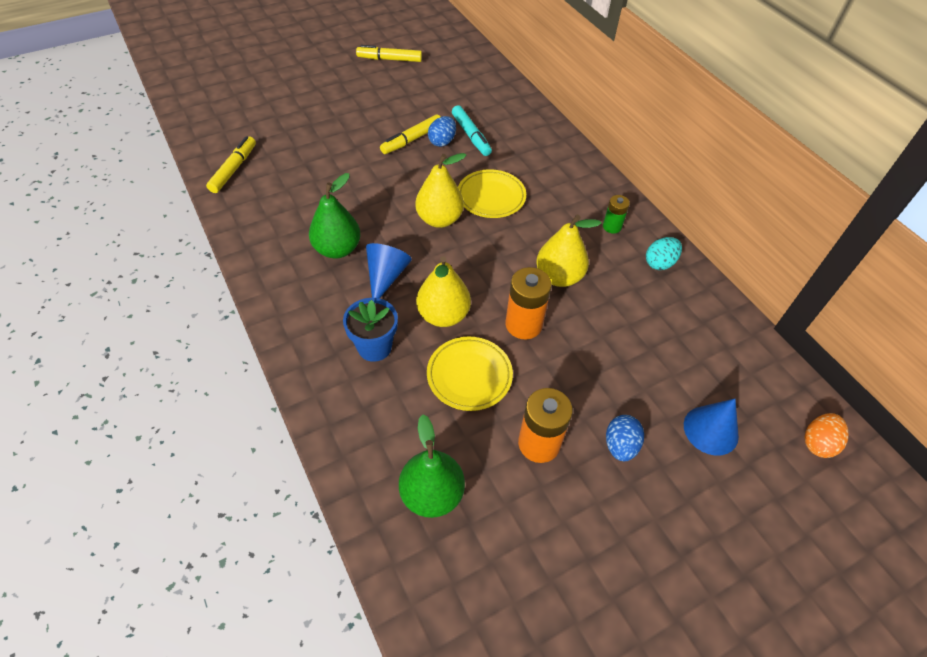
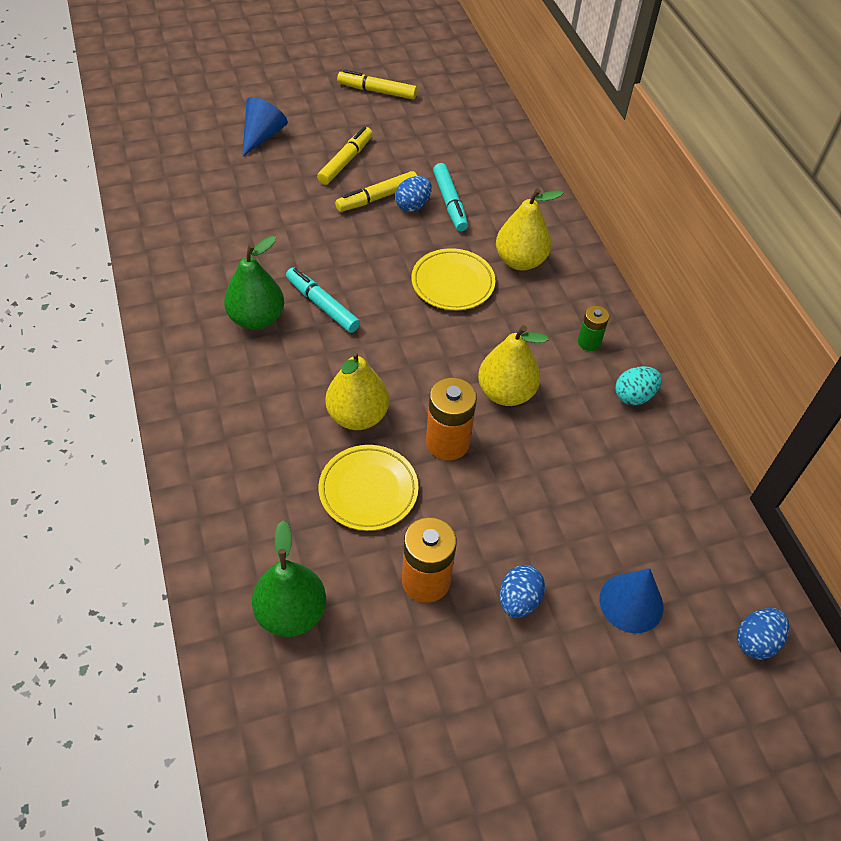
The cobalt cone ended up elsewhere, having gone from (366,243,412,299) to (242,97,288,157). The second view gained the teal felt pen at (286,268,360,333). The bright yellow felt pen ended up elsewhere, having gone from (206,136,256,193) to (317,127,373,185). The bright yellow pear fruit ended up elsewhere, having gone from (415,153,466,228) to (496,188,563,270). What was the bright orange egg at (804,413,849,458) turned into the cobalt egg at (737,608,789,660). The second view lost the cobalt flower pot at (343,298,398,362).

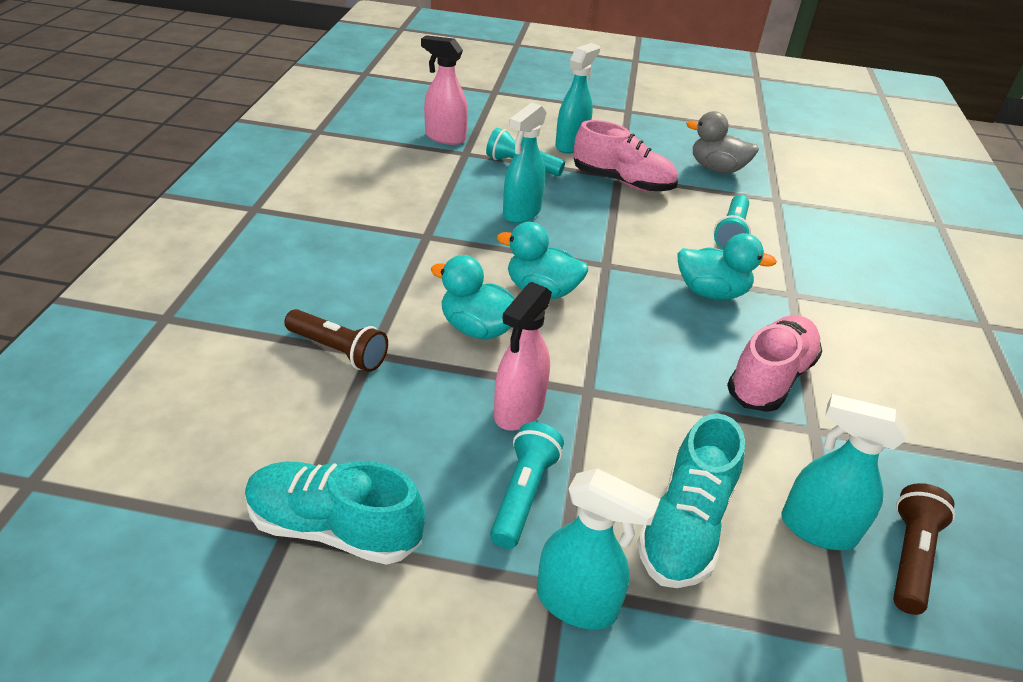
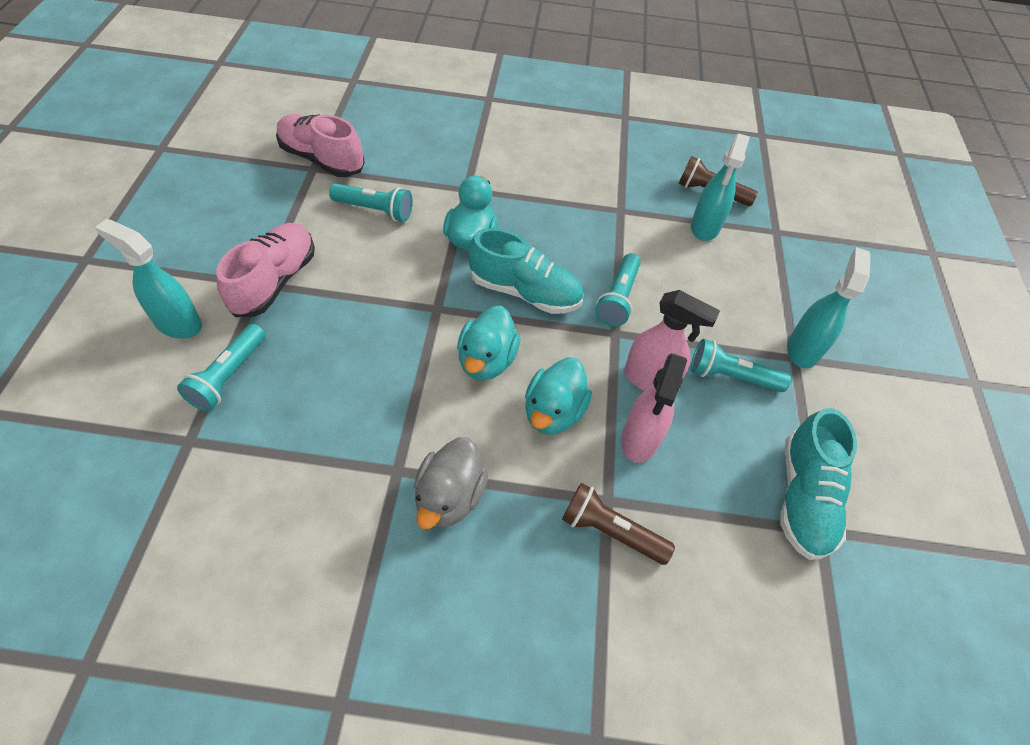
The rosy lace-up shoe ended up elsewhere, having gone from (727,315,822,412) to (276,114,365,177). The gray duck ended up elsewhere, having gone from (686,111,759,174) to (414,437,488,529). The teal lace-up shoe ended up elsewhere, having gone from (637,413,745,588) to (468,228,583,314). The russet flashlight at (284,309,388,372) ended up facing another way, 90 degrees counterclockwise from before. The second view gained the teal flashlight at (595,253,641,326). The rosy spray bottle ended up elsewhere, having gone from (421,35,468,145) to (621,353,687,463). The second view lost the teal spray bottle at (503,102,546,223).

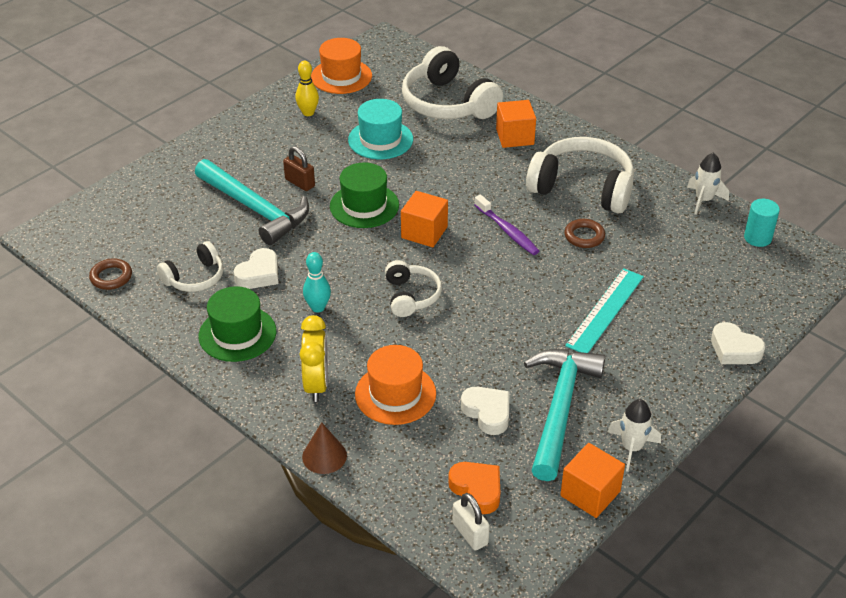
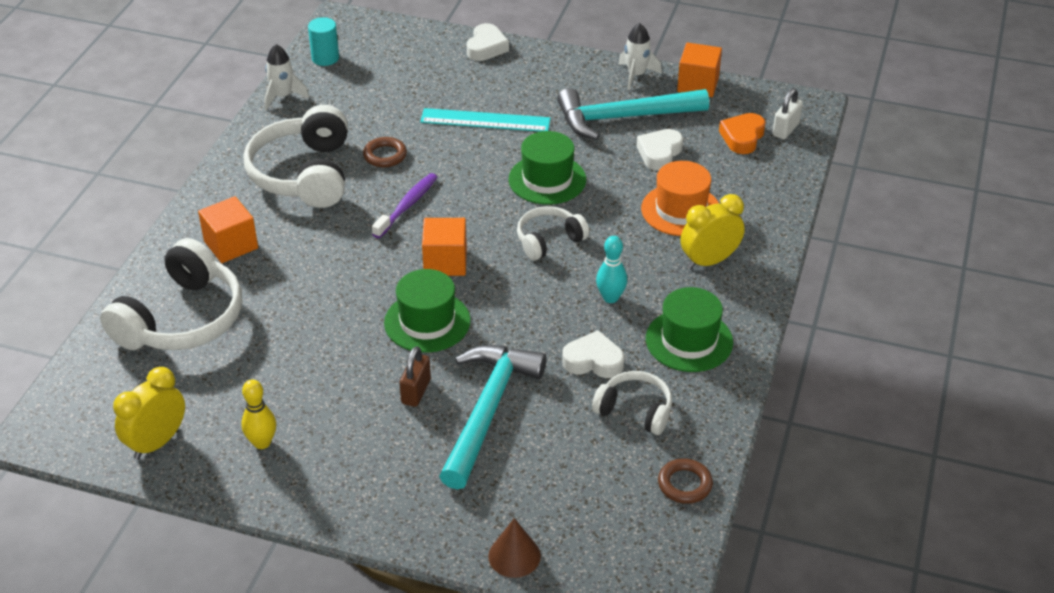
Where the bright orange hat stood at (311,38,372,94), the bright yellow alarm clock came to stand at (113,367,185,460). The russet cone ended up elsewhere, having gone from (302,422,347,474) to (488,518,541,578). The second view gained the leaf-green hat at (509,131,586,205). The second view lost the teal hat at (348,99,413,159).

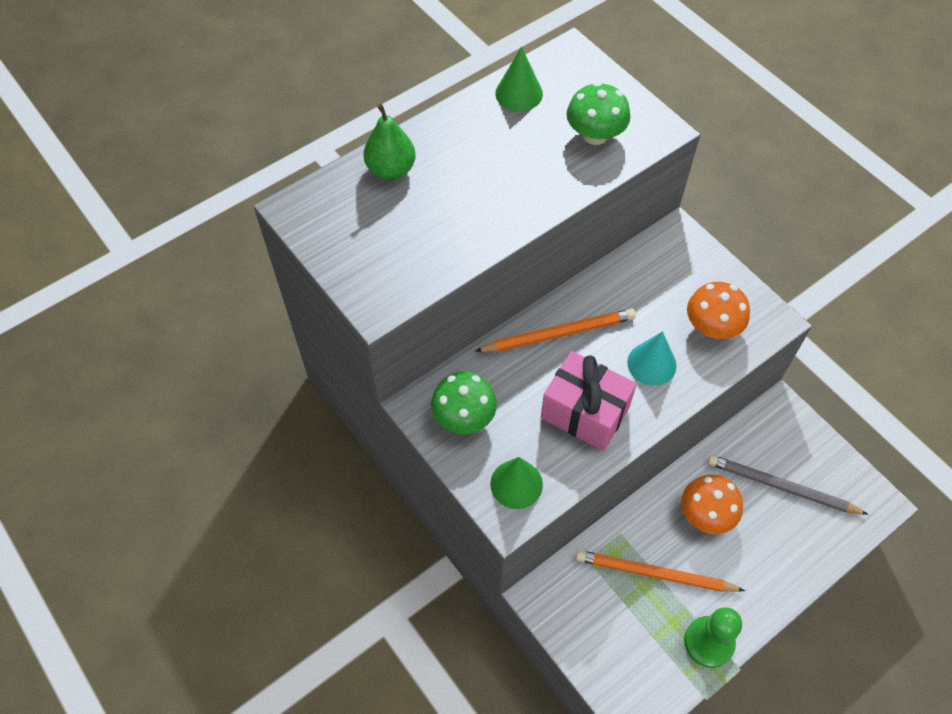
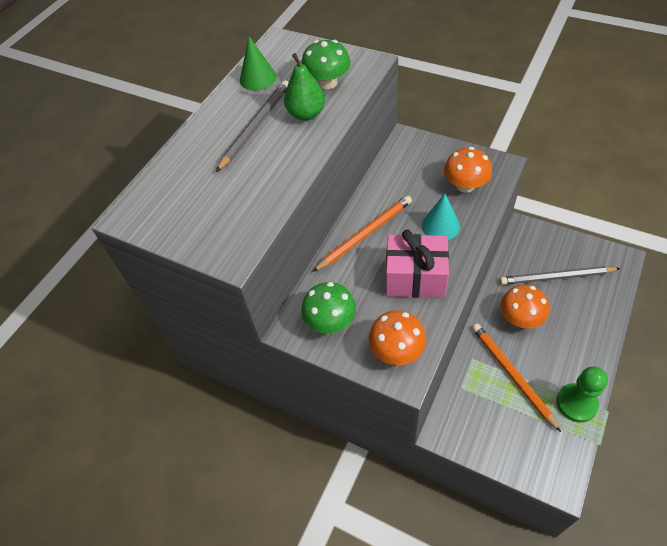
The second view gained the gray pencil at (216,80,289,172). The leaf-green pear fruit ended up elsewhere, having gone from (363,104,416,180) to (284,53,325,120). Where the leaf-green cone stood at (490,457,543,509), the bright orange mushroom came to stand at (369,311,426,365). The bright orange pencil at (576,550,745,592) ended up facing another way, 75 degrees clockwise from before.

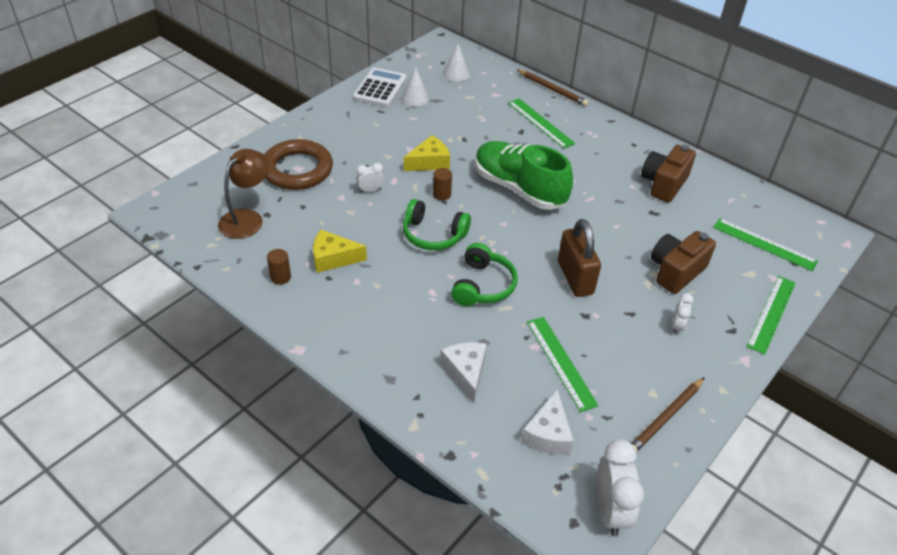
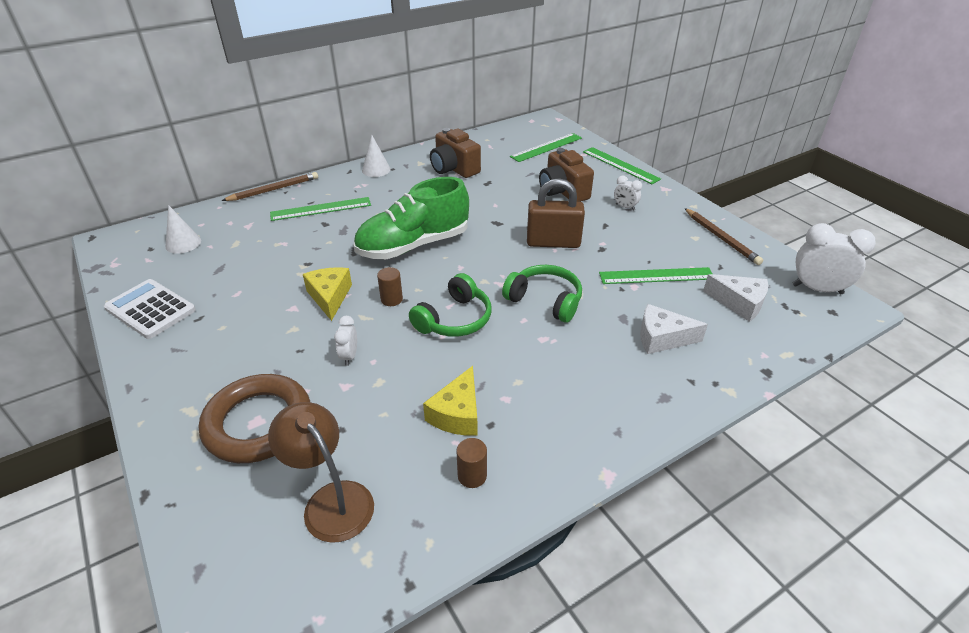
The white cone ended up elsewhere, having gone from (401,67,429,107) to (362,135,391,177).

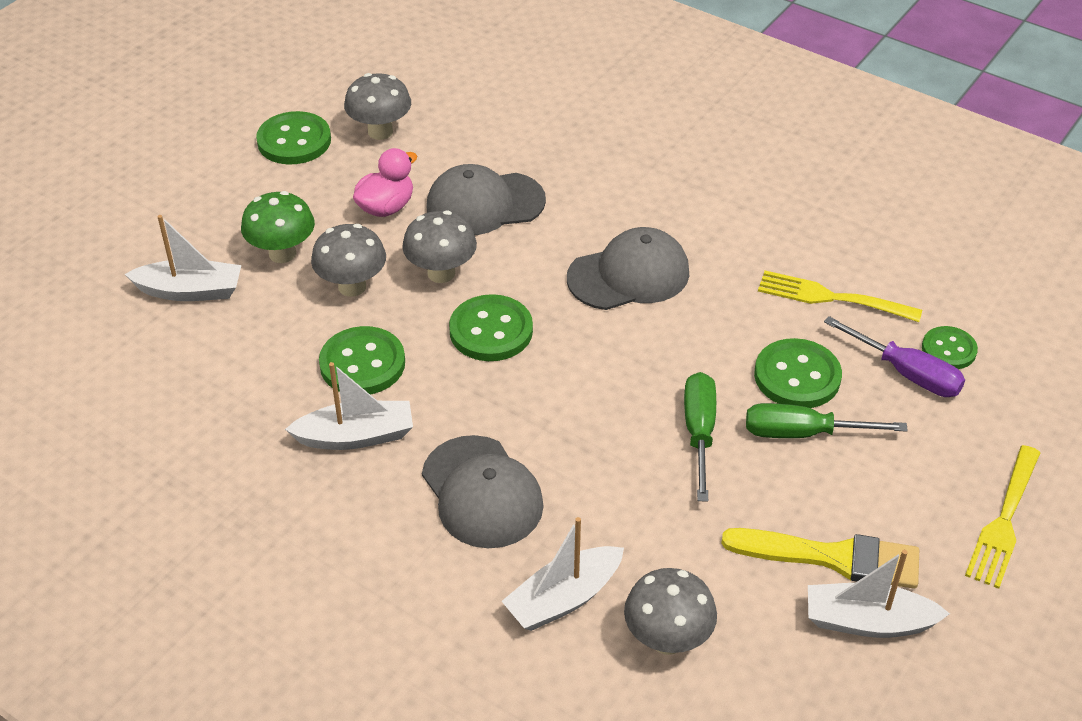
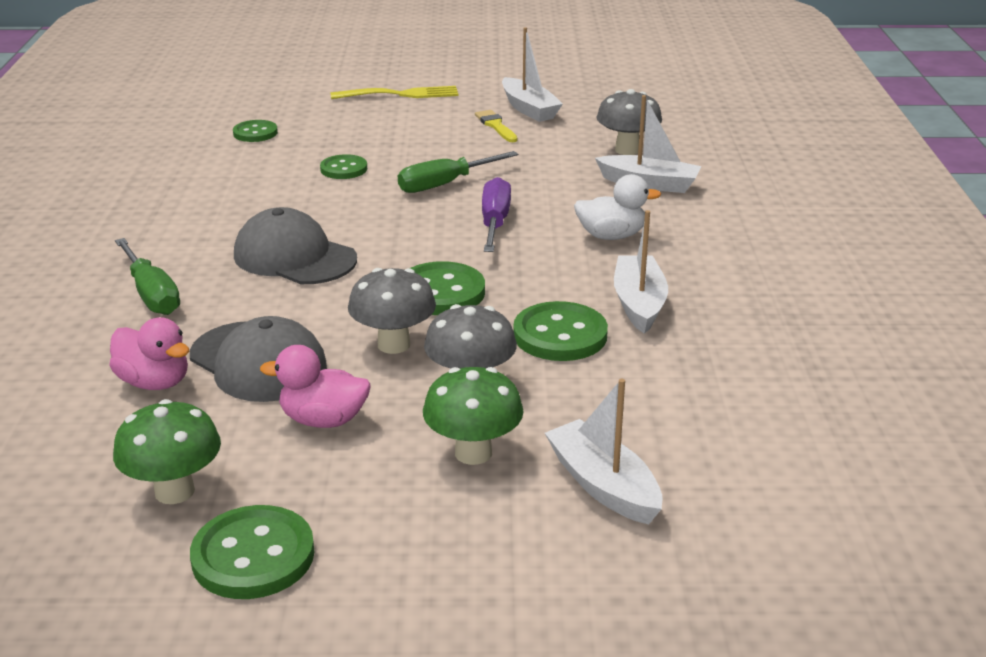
The second view gained the rosy duck at (109,317,189,390). What was the gray mushroom at (344,73,411,140) turned into the leaf-green mushroom at (113,399,221,504). The leaf-green screwdriver ended up elsewhere, having gone from (746,403,908,438) to (115,238,180,315). The size of the leaf-green sewing button at (754,338,842,408) changed by a factor of 0.64. The size of the bright yellow paint brush at (721,528,919,589) changed by a factor of 0.56. The royal purple screwdriver ended up elsewhere, having gone from (824,316,965,397) to (482,177,511,252). Where the gray baseball cap stood at (422,435,544,548), the white duck came to stand at (574,174,661,240). The white boat at (285,362,413,450) ended up facing another way, 45 degrees clockwise from before. The second view lost the bright yellow dinner fork at (758,271,922,322).

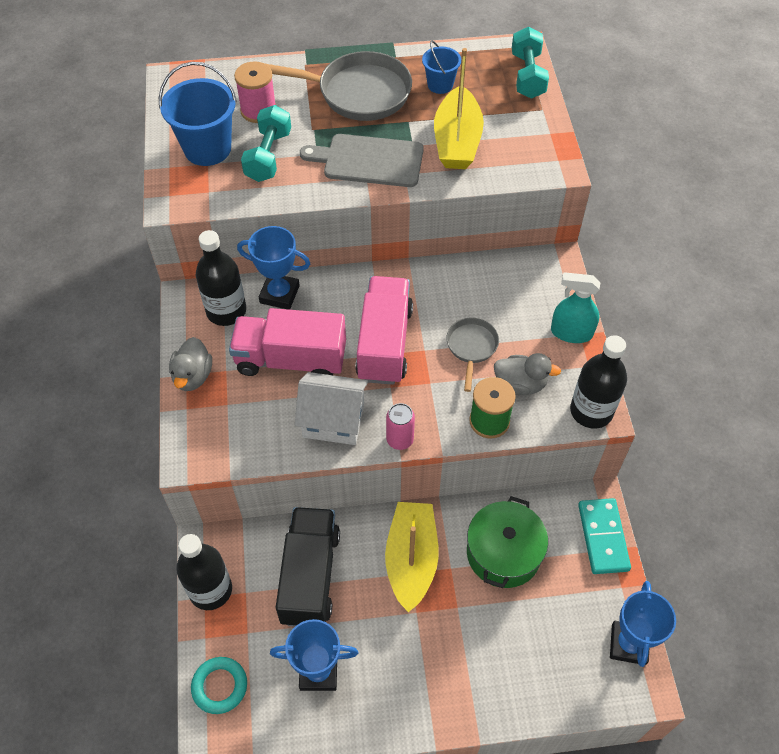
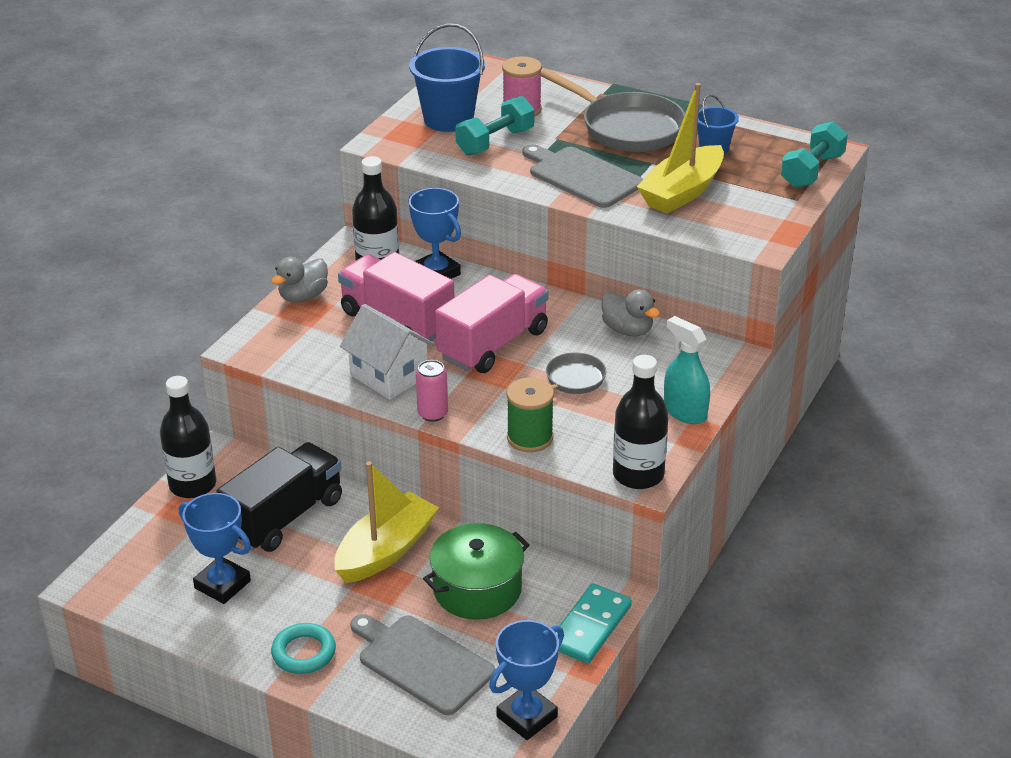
The teal torus ended up elsewhere, having gone from (191,657,247,714) to (271,623,336,674). The second view gained the gray chopping board at (350,614,495,715). The gray duck ended up elsewhere, having gone from (494,353,561,395) to (601,289,660,337).

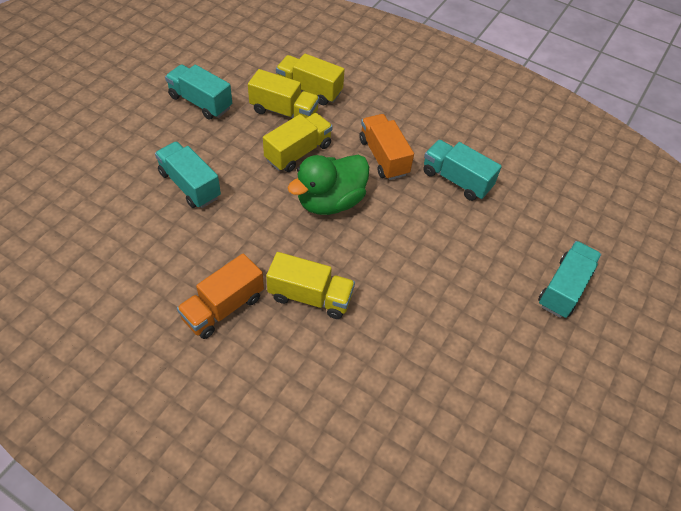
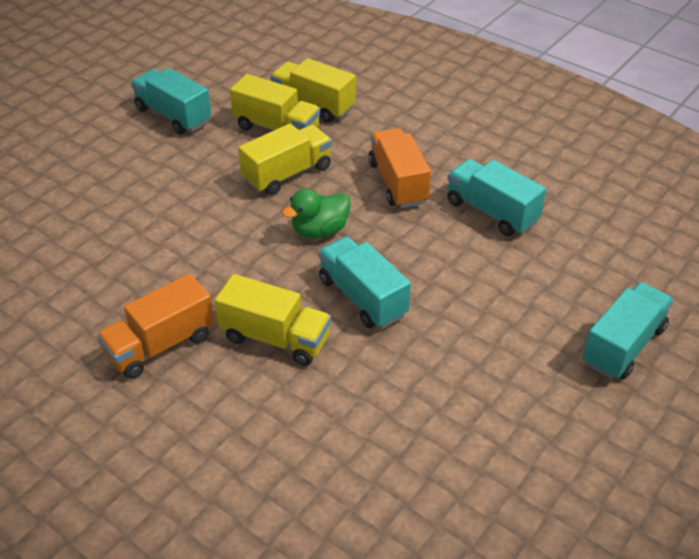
The size of the leaf-green duck at (288,155,369,215) changed by a factor of 0.62. The teal lorry ended up elsewhere, having gone from (155,141,221,208) to (318,236,411,329).

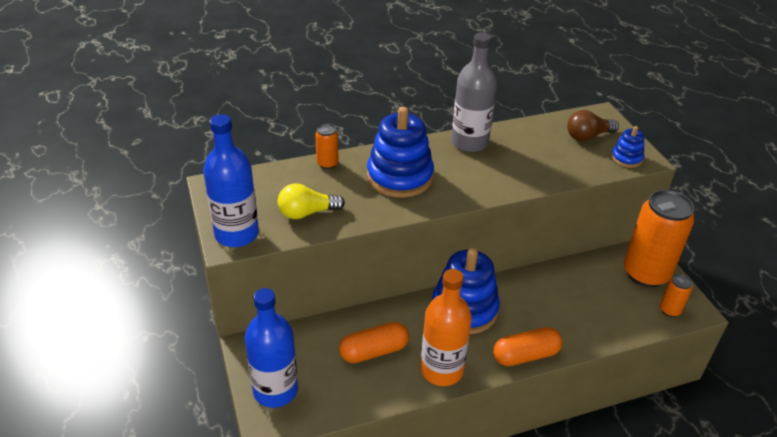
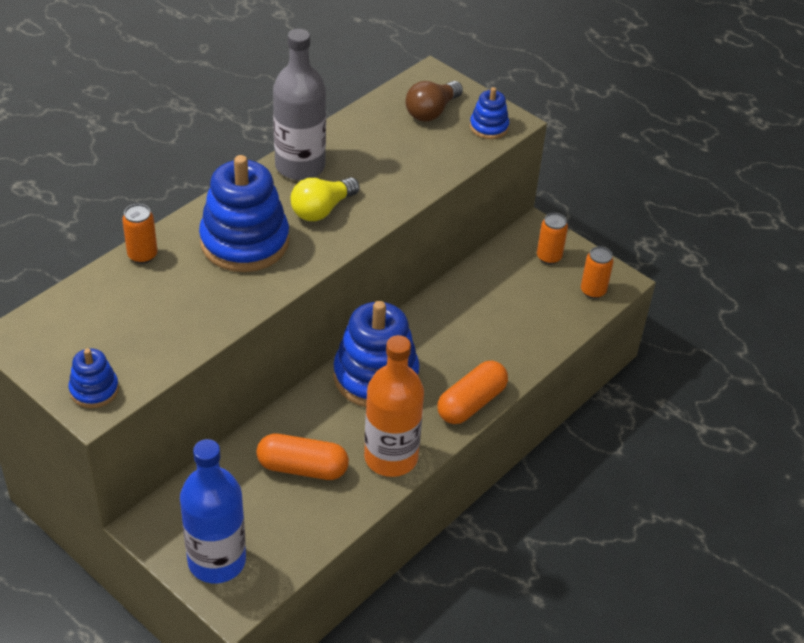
Where the cobalt drink bottle stood at (203,114,259,247), the cobalt stacking rings came to stand at (69,348,119,408). The bright orange capsule at (339,322,409,363) ended up facing another way, 60 degrees clockwise from before. The bright yellow light bulb ended up elsewhere, having gone from (278,183,345,219) to (290,177,360,221). The size of the bright orange tin at (624,190,694,288) changed by a factor of 0.44.

